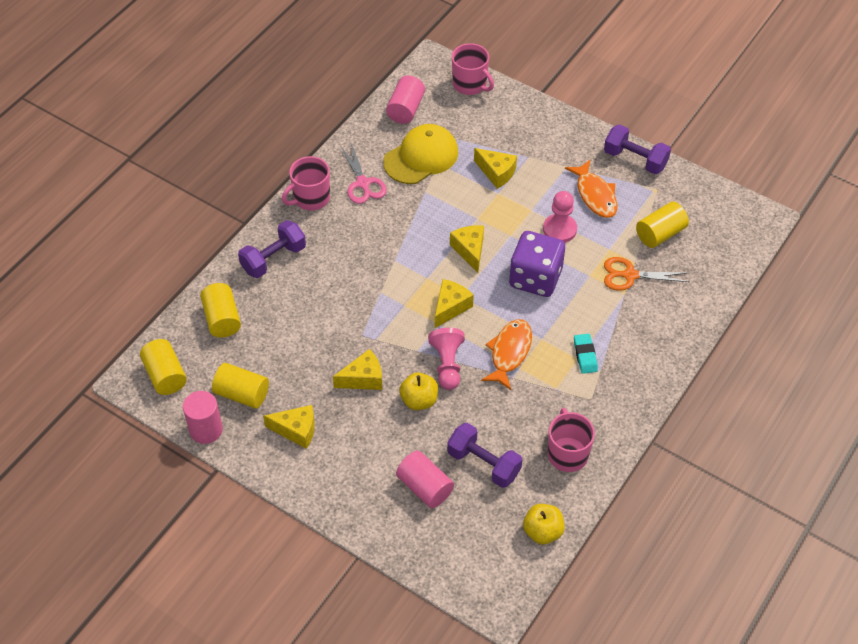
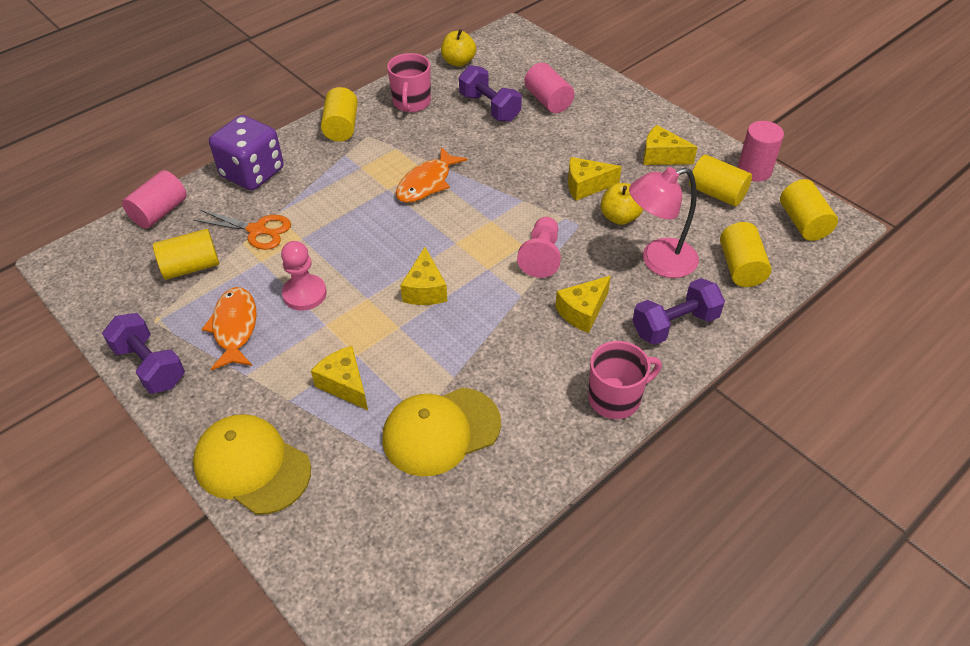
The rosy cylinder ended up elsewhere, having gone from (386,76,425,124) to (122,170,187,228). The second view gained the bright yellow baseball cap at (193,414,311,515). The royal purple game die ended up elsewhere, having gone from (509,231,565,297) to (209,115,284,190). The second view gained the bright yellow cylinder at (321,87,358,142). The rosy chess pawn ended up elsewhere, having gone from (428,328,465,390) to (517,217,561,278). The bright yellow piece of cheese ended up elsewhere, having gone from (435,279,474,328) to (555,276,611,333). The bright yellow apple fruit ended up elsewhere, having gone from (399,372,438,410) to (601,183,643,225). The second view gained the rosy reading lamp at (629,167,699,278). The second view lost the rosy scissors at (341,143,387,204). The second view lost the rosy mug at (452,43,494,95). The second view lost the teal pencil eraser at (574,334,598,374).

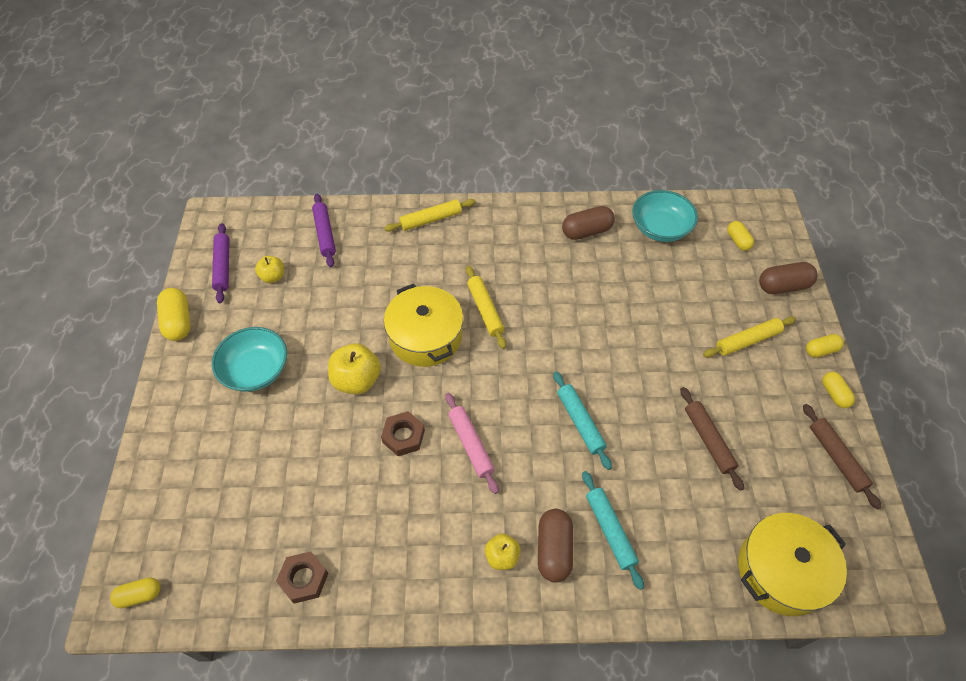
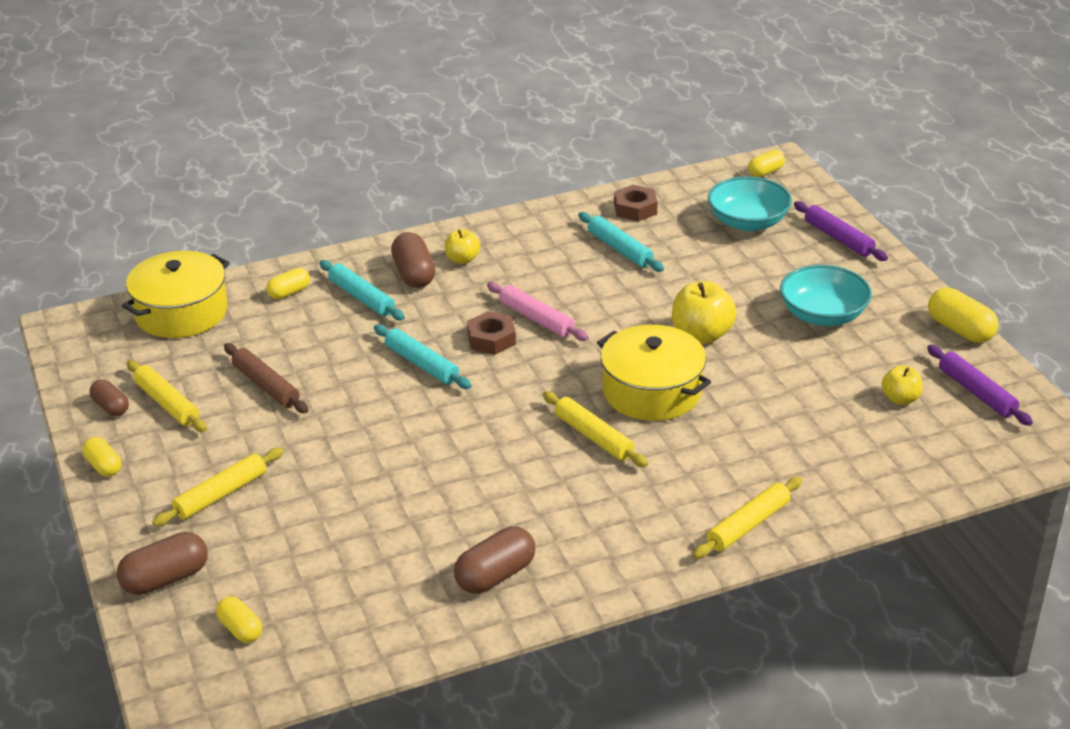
Where the russet dough roller stood at (803,404,881,510), the russet capsule came to stand at (90,380,129,416). The second view gained the bright yellow dough roller at (127,360,207,432). The bright yellow capsule ended up elsewhere, having gone from (806,334,844,358) to (266,268,310,299). The russet hex nut ended up elsewhere, having gone from (381,411,425,456) to (467,311,516,355). The second view gained the teal dough roller at (578,212,664,272). The teal deep dish ended up elsewhere, having gone from (632,190,698,242) to (708,176,792,231). The royal purple dough roller ended up elsewhere, having gone from (312,193,336,267) to (794,201,888,261).

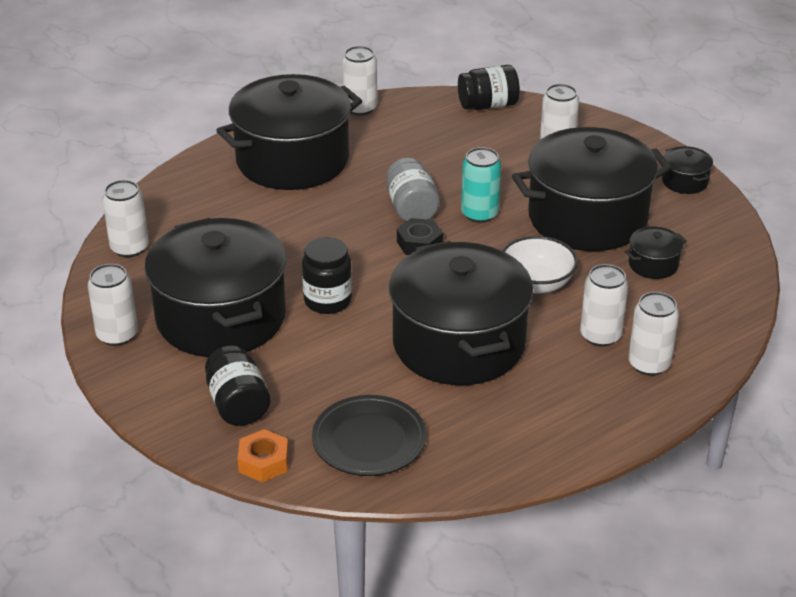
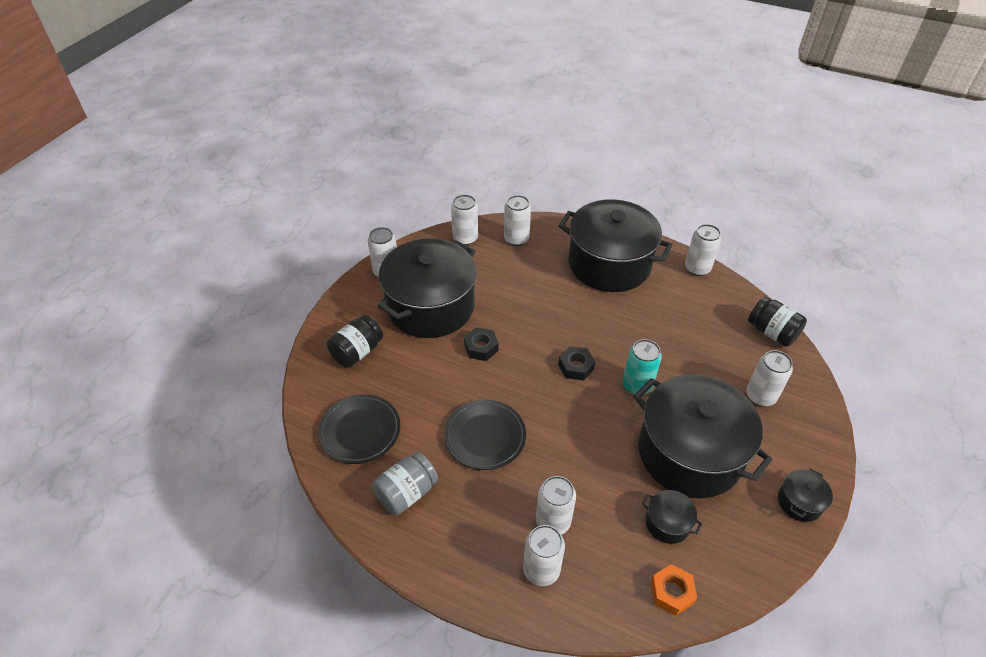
The gray jar ended up elsewhere, having gone from (386,158,440,222) to (372,452,438,516). Where the ebony pot stood at (389,241,533,385), the ebony flat dish came to stand at (444,399,526,470). Where the ebony jar stood at (302,237,352,314), the ebony hex nut came to stand at (464,327,499,361). The second view gained the white tin at (504,195,531,246). The bright orange hex nut ended up elsewhere, having gone from (238,429,289,482) to (651,564,697,615). The second view lost the white deep dish at (502,236,578,294).

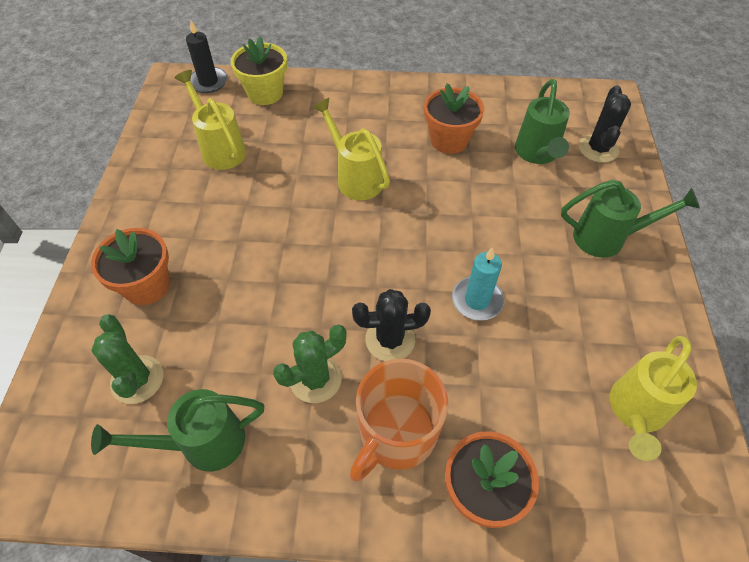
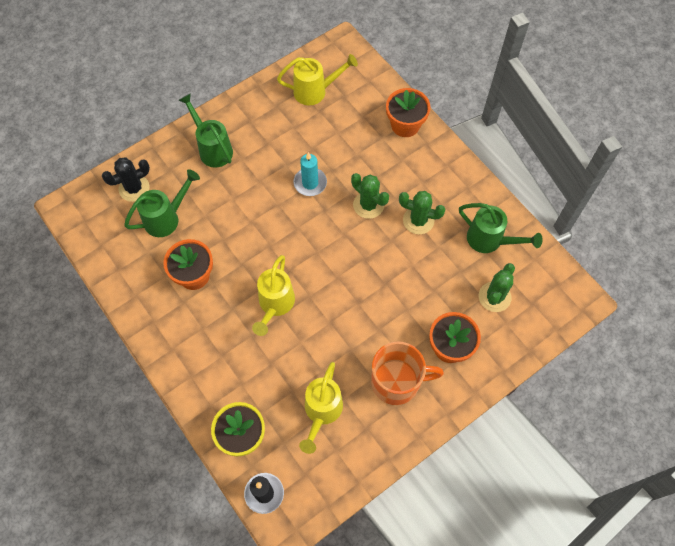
What was the ebony cactus at (352,289,431,361) turned into the leaf-green cactus at (351,173,389,219). The bright orange mug ended up elsewhere, having gone from (350,359,448,481) to (371,342,444,405).

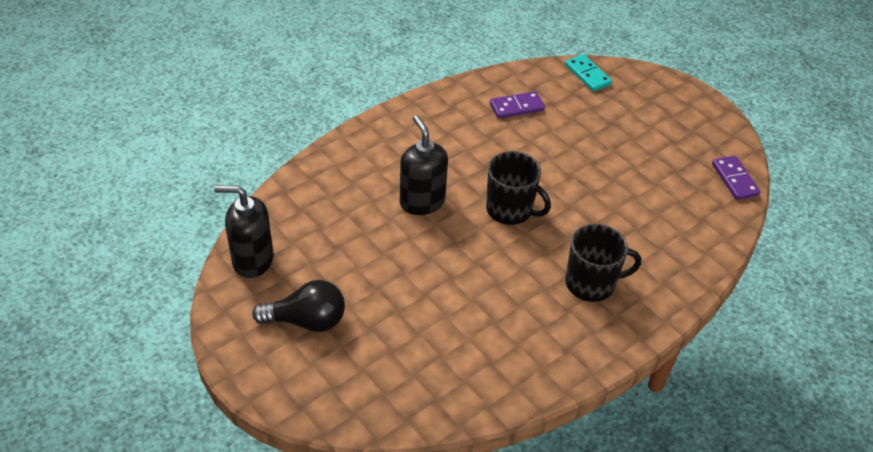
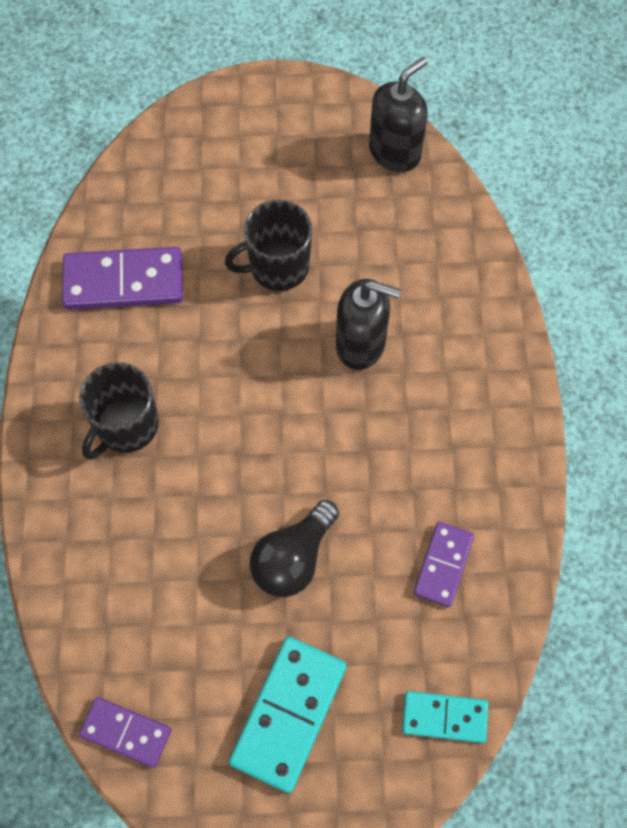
The second view gained the royal purple domino tile at (62,247,183,310). The ebony mug ended up elsewhere, having gone from (486,151,551,225) to (225,200,312,291). The second view gained the teal domino tile at (229,637,347,793). The ebony light bulb ended up elsewhere, having gone from (252,280,345,332) to (250,500,339,597).

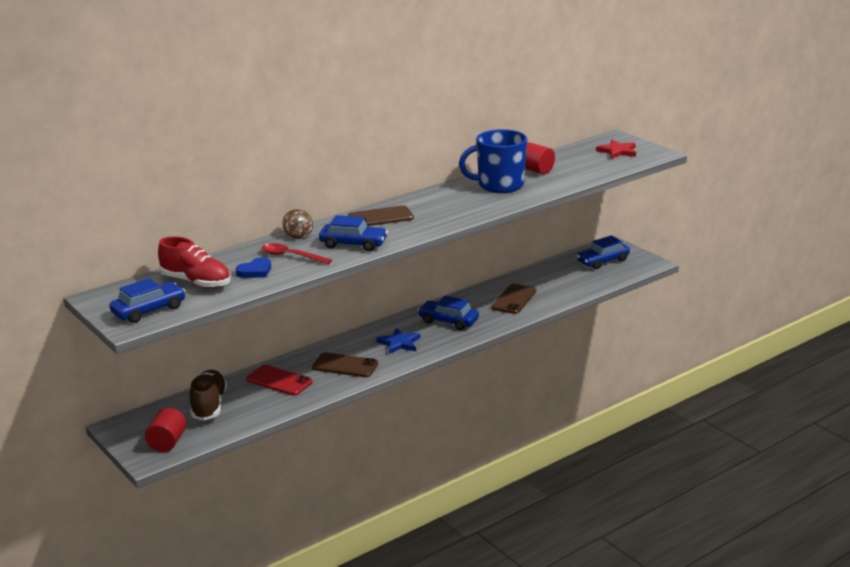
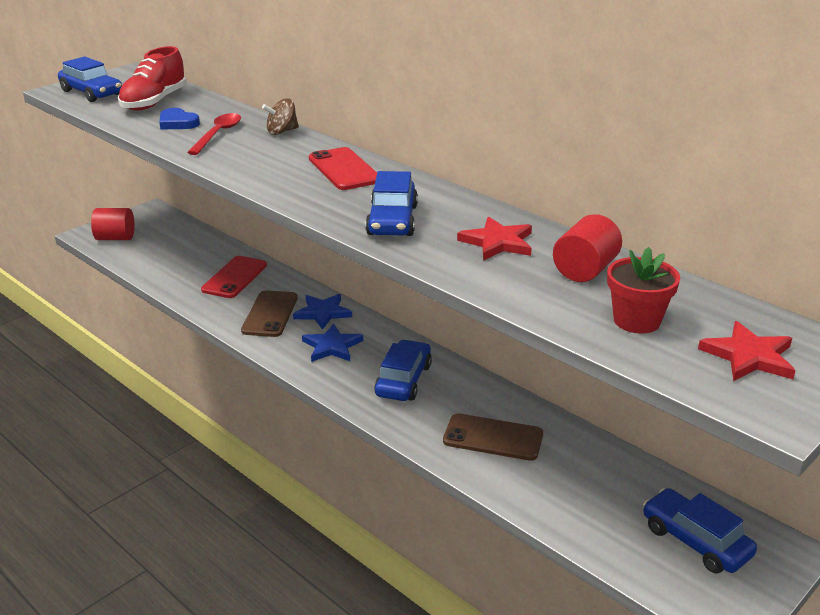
The second view gained the cobalt five-pointed star at (293,294,352,330). What was the russet smartphone at (348,205,414,226) turned into the red smartphone at (309,147,377,190). The cobalt car ended up elsewhere, having gone from (319,215,388,251) to (365,171,418,236). Where the cobalt mug stood at (459,129,527,193), the red five-pointed star came to stand at (457,217,532,261). The second view gained the red flower pot at (607,247,680,334). The second view lost the russet lace-up shoe at (190,370,227,420).

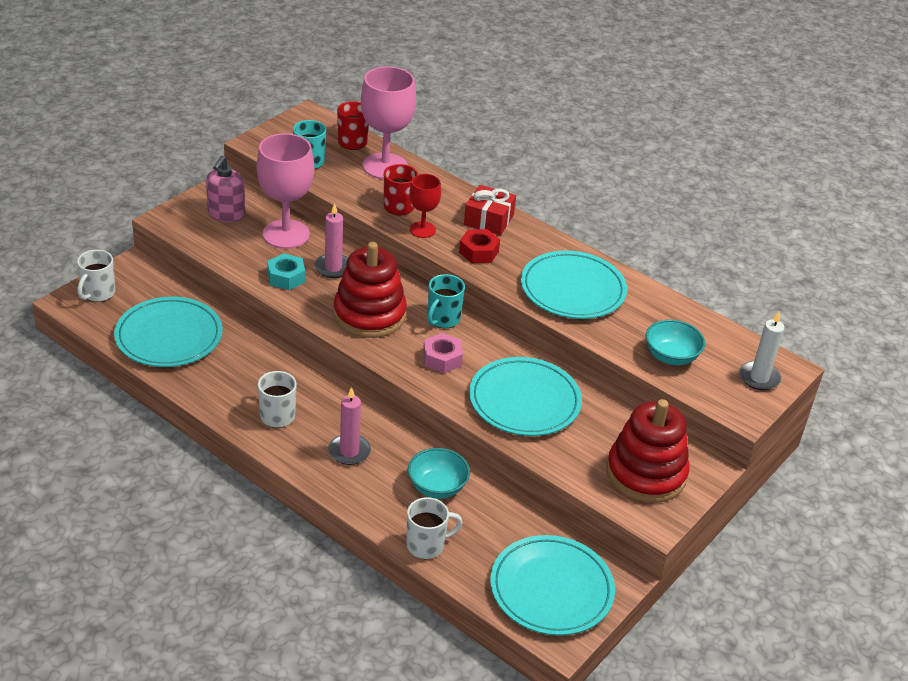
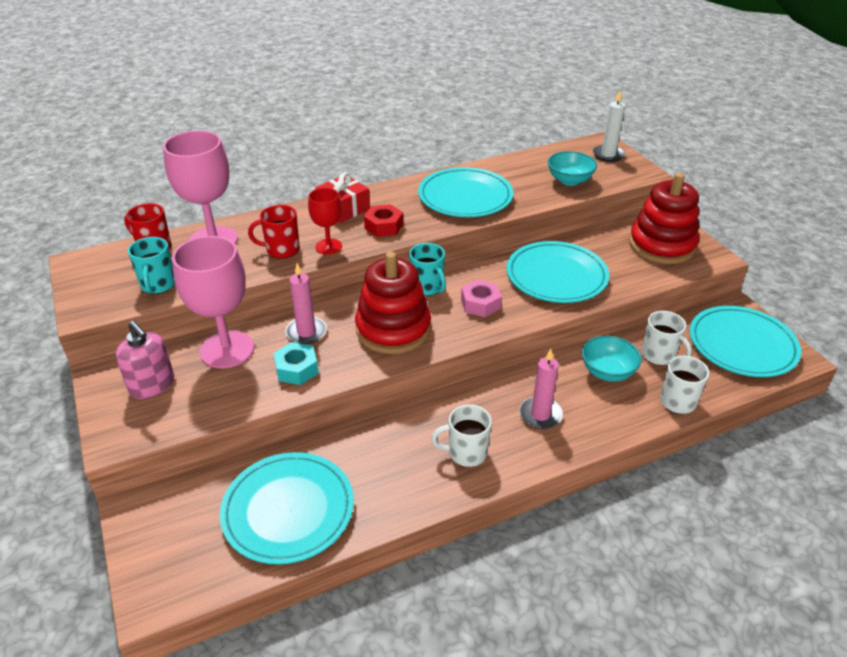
The white mug ended up elsewhere, having gone from (77,250,115,302) to (641,311,692,365).

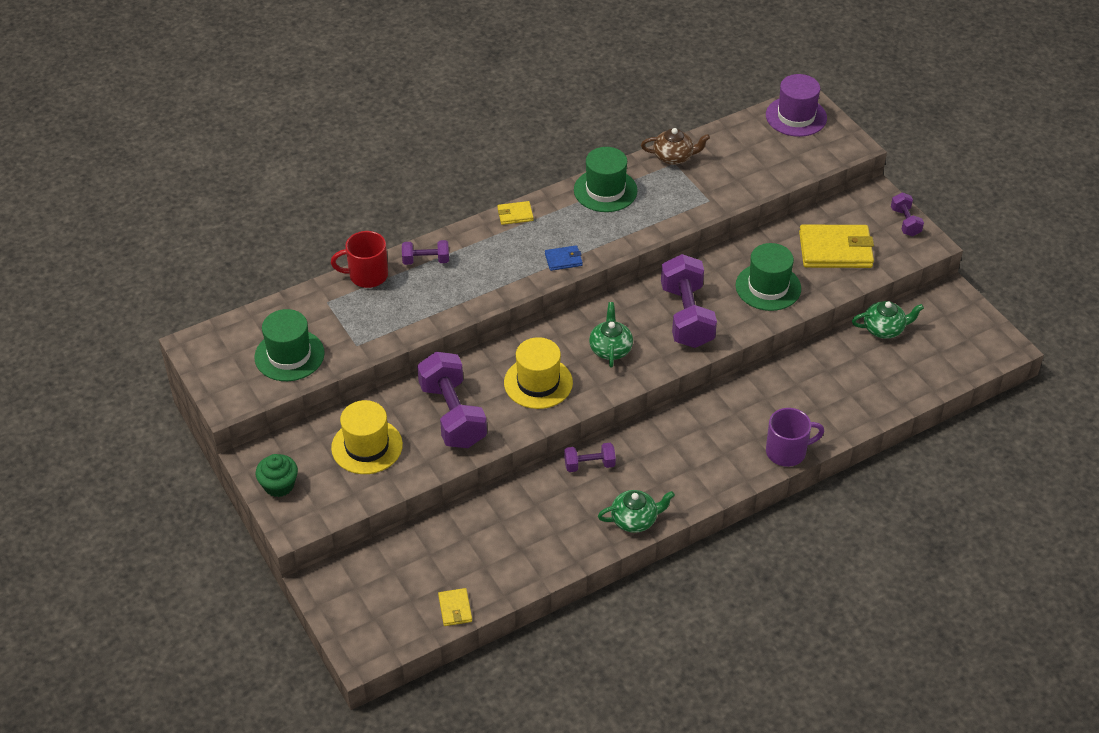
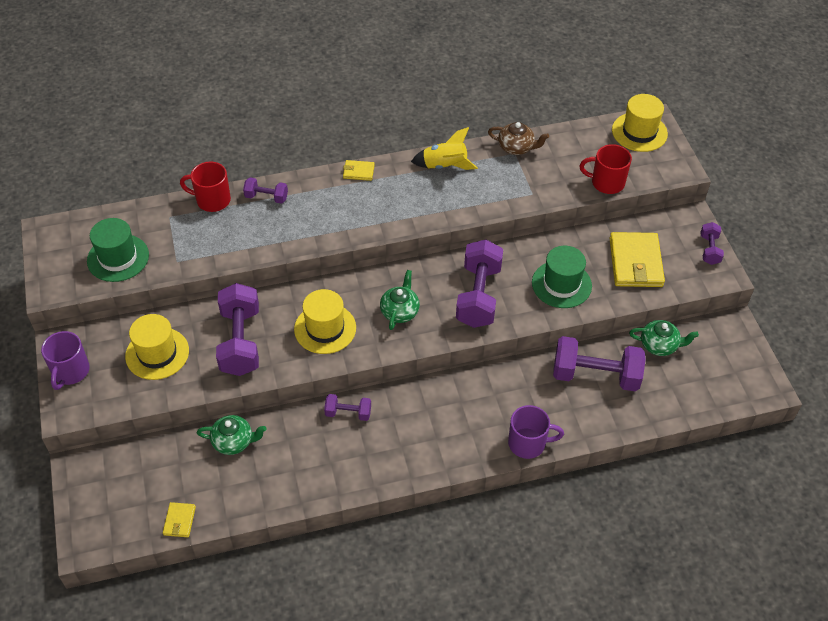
Where the leaf-green muffin stood at (255,454,298,497), the royal purple mug came to stand at (41,331,90,390). The leaf-green china teapot ended up elsewhere, having gone from (598,490,675,533) to (197,415,267,455). Where the leaf-green hat stood at (574,147,638,212), the bright yellow toy rocket came to stand at (411,127,478,170). The second view gained the royal purple dumbbell at (553,336,646,392). The second view gained the red mug at (580,144,632,194). The bright yellow card wallet at (799,225,874,268) ended up facing another way, 75 degrees clockwise from before. What was the royal purple hat at (766,74,827,137) turned into the bright yellow hat at (612,94,668,152). The second view lost the cobalt card wallet at (545,245,583,271).

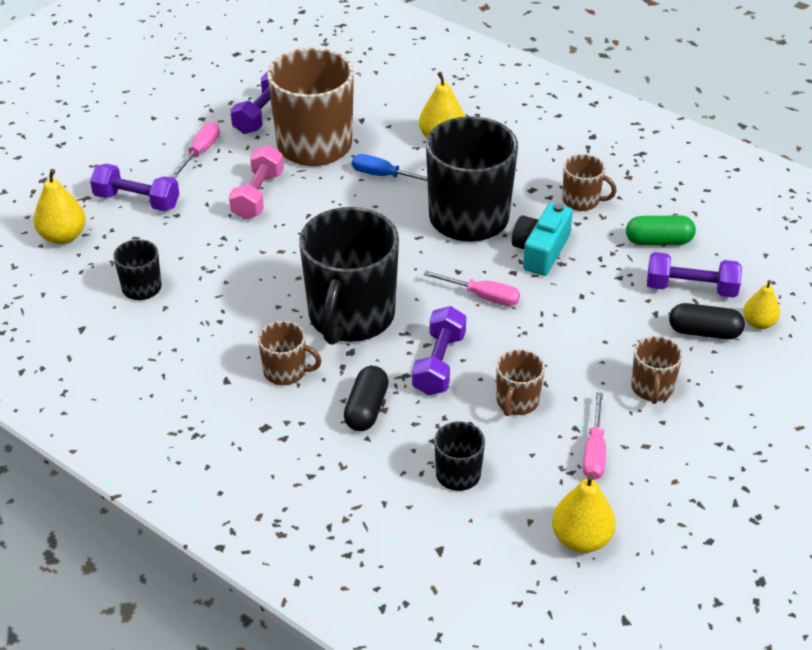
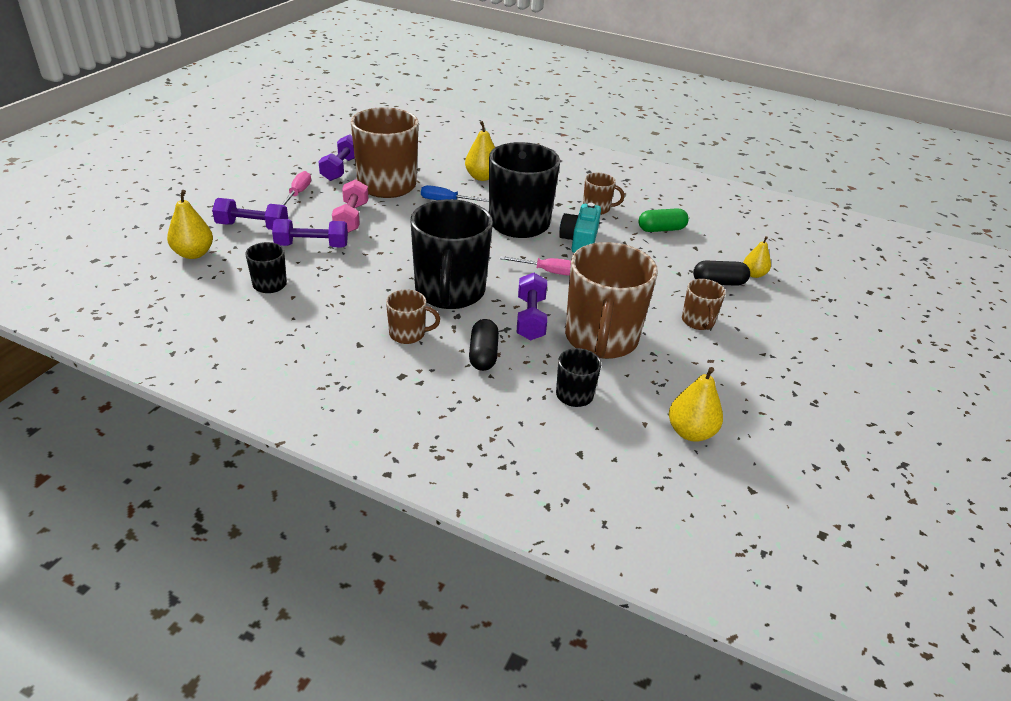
The royal purple dumbbell ended up elsewhere, having gone from (647,252,742,298) to (272,219,348,248). The size of the russet mug at (497,349,545,416) changed by a factor of 2.14. The second view lost the rosy screwdriver at (583,392,606,480).

